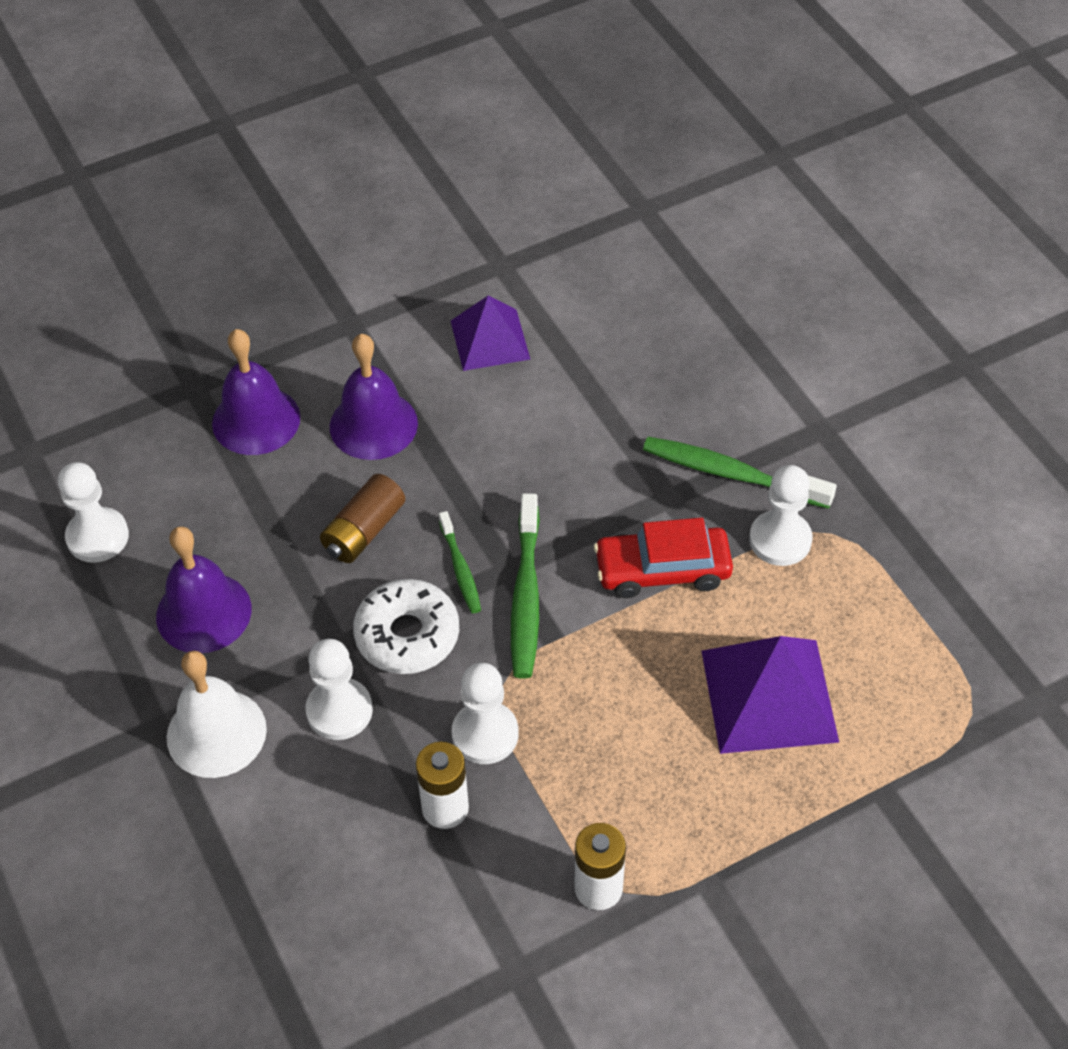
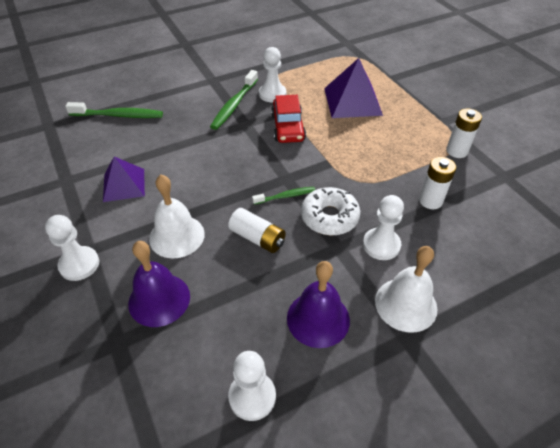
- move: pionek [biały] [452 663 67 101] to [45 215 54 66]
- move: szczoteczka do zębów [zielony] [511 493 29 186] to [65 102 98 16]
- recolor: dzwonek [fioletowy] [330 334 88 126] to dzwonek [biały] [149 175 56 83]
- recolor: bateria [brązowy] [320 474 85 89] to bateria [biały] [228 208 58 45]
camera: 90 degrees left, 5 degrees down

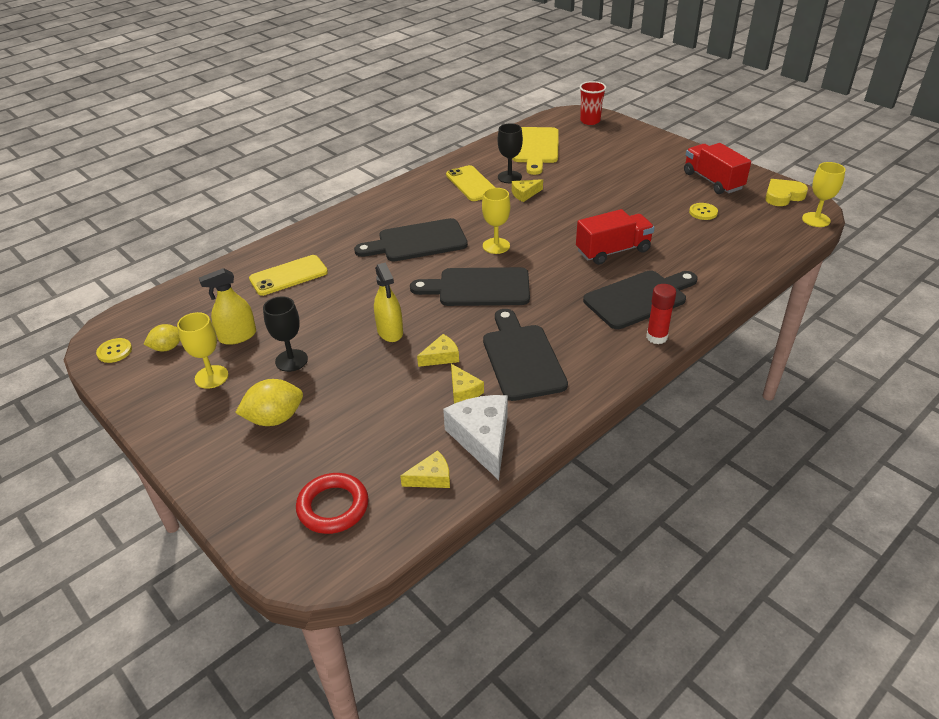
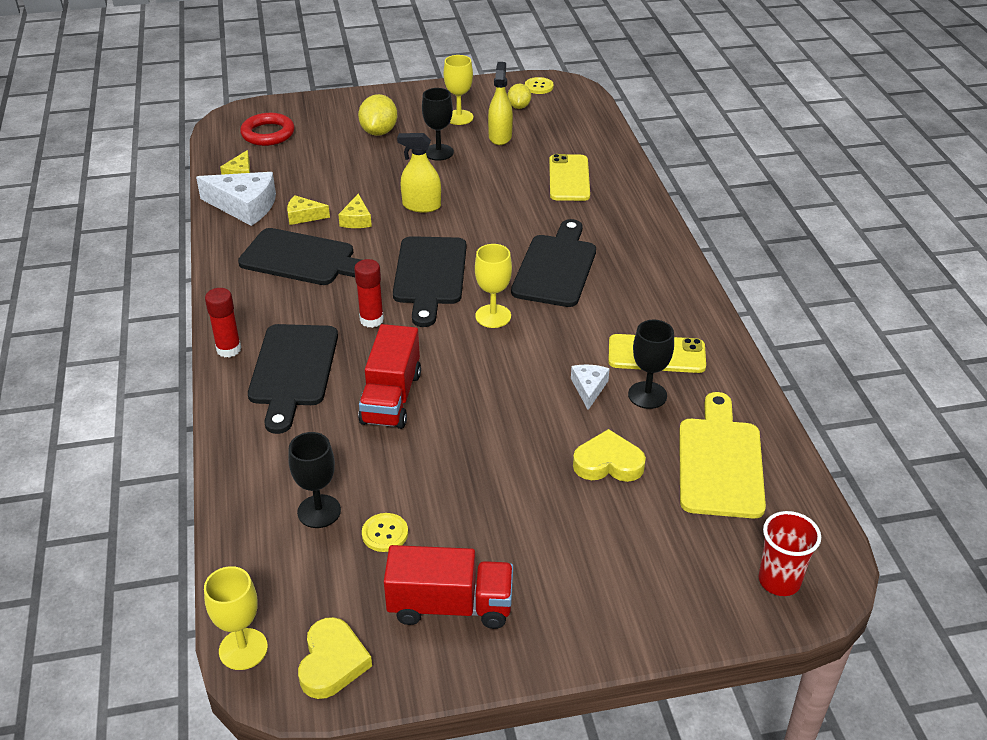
- insert: kielich [czarny] [288 432 53 96]
- insert: klej w sztyfcie [czerwony] [354 259 30 69]
- rotate: deska do krojenia [czarny] [410 267 120 39] = [393 236 73 91] 150 degrees clockwise
- recolor: ser [żółty] [512 179 31 23] to ser [biały] [571 364 39 46]
- insert: serce [żółty] [573 429 73 53]
- rotate: deska do krojenia [żółty] [512 127 47 48] = [679 392 87 127] 60 degrees clockwise
camera: 120 degrees right, 0 degrees up

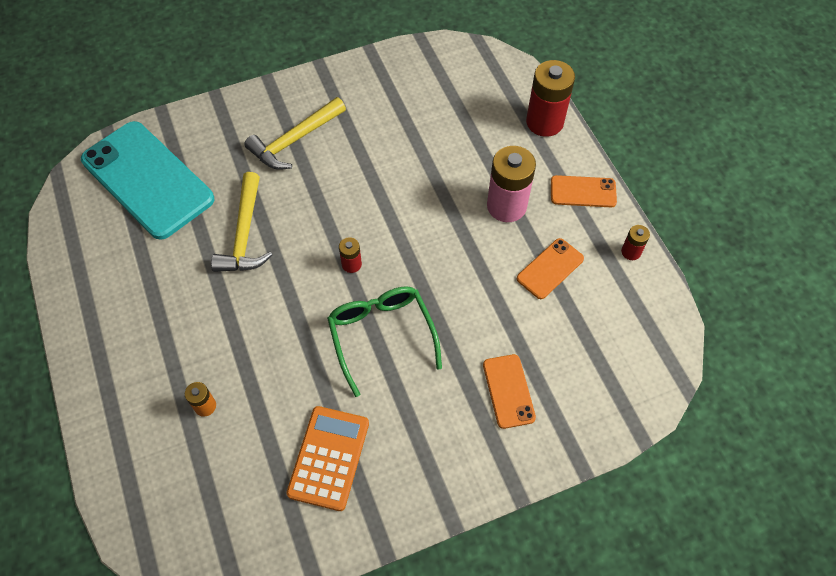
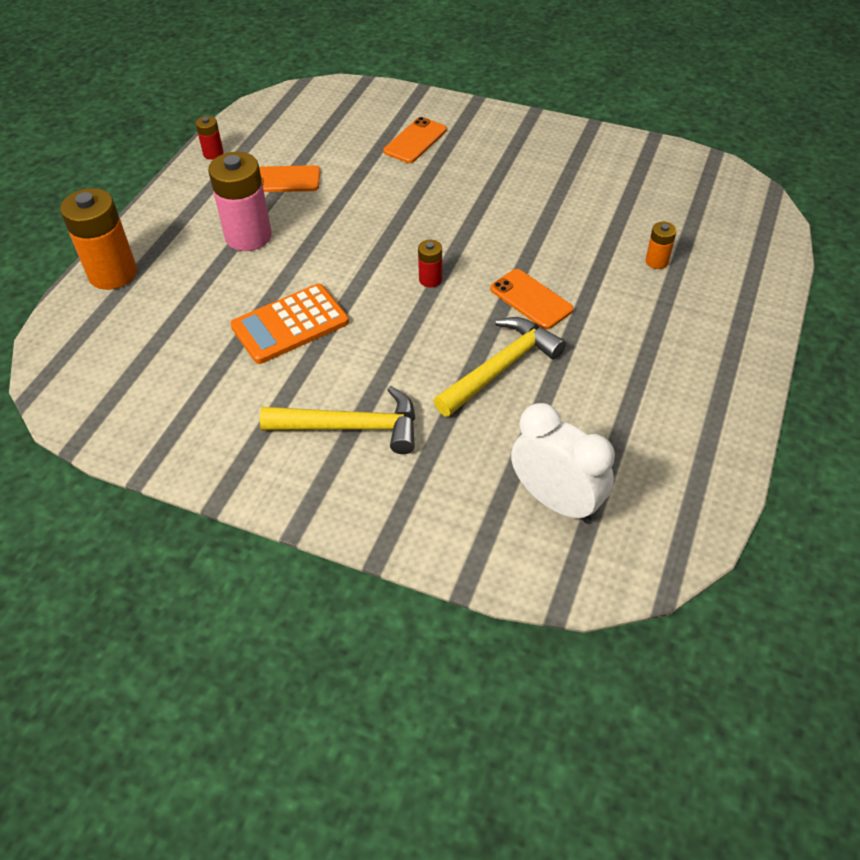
- recolor: bateria [czerwony] [526 60 49 77] to bateria [pomarańczowy] [60 188 77 102]
- move: kalkulator [pomarańczowy] [286 406 83 105] to [230 284 119 80]
- move: telefon [pomarańczowy] [551 175 66 32] to [490 269 83 60]
- replace: telefon [turkusowy] [81 121 133 119] to budzik [biały] [511 403 104 120]
- delete: okulary [zielony] [327 286 115 111]
camera: 135 degrees left, 10 degrees down

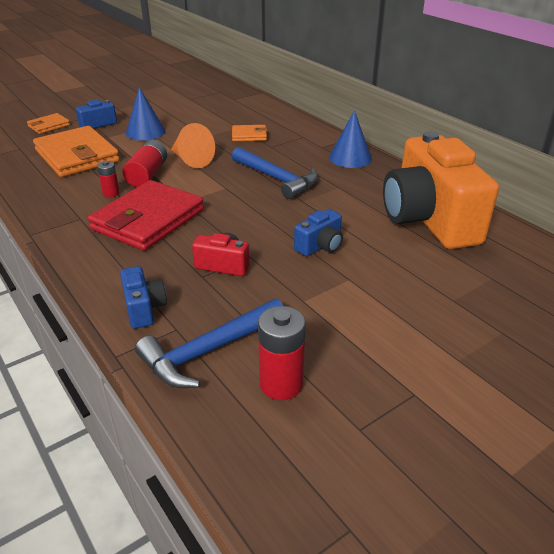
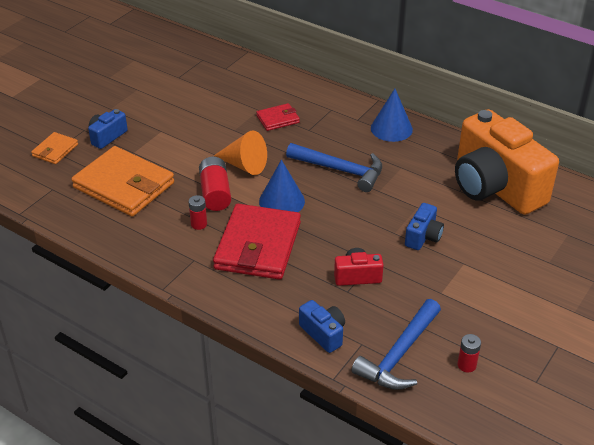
- recolor: portfel [pomarańczowy] [232 125 36 16] to portfel [czerwony] [256 103 44 28]
- move: stożek [niebieski] [126 87 40 54] to [259 160 46 52]
- resize: bateria [czerwony] [258 306 48 94] = [458 334 23 39] x0.58
camera: 20 degrees left, 5 degrees up

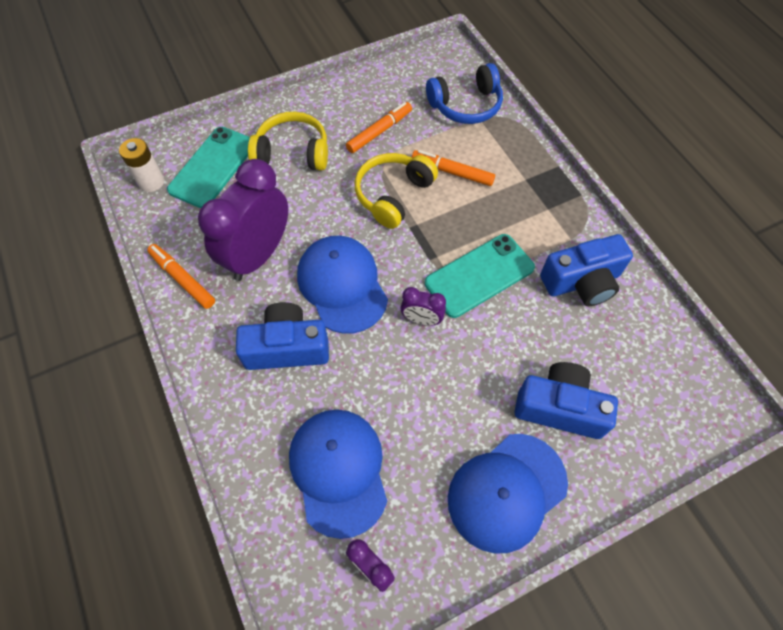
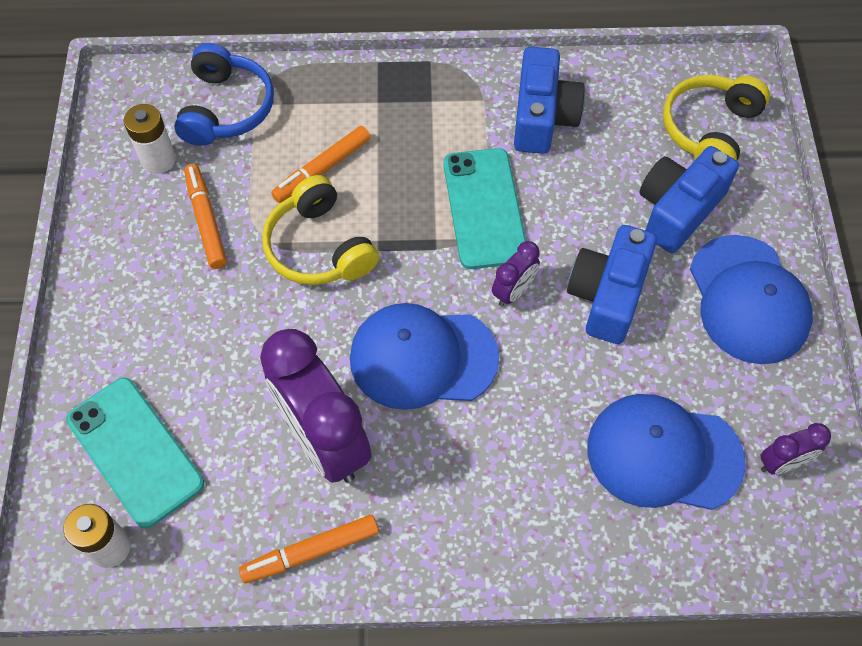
- insert: bateria [biały] [124 104 52 70]
- move: aparat fotograficzny [niebieski] [236 302 93 68] to [567 225 90 119]
- move: słuchawki [żółty] [248 112 80 59] to [663 75 107 86]
camera: 65 degrees left, 0 degrees up

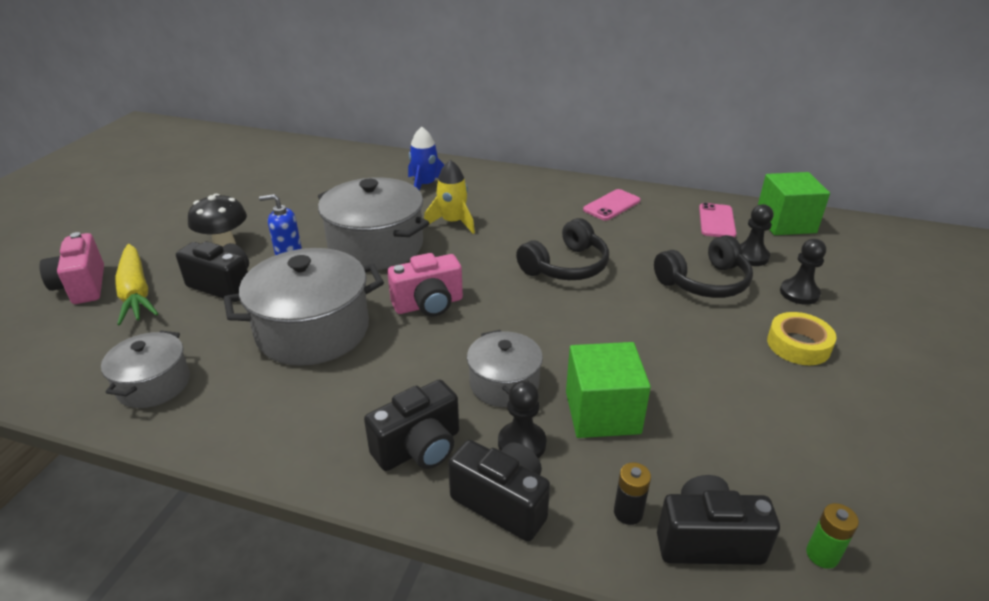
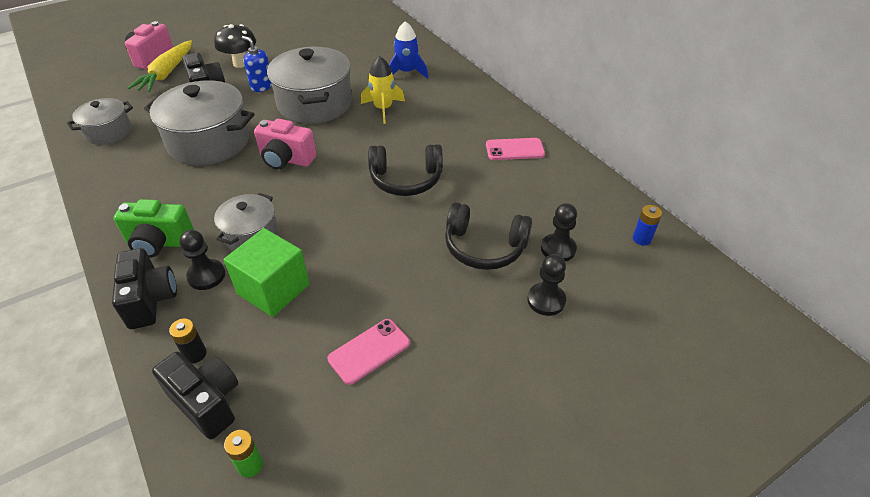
- recolor: aparat fotograficzny [czarny] [364 380 95 91] to aparat fotograficzny [zielony] [114 199 80 59]
- move: telefon [różowy] [699 203 37 35] to [327 319 83 66]
- replace: sześcian [zielony] [758 172 72 63] to bateria [niebieski] [633 205 29 41]
- delete: taśma klejąca [żółty] [767 312 70 53]
camera: 40 degrees right, 10 degrees up

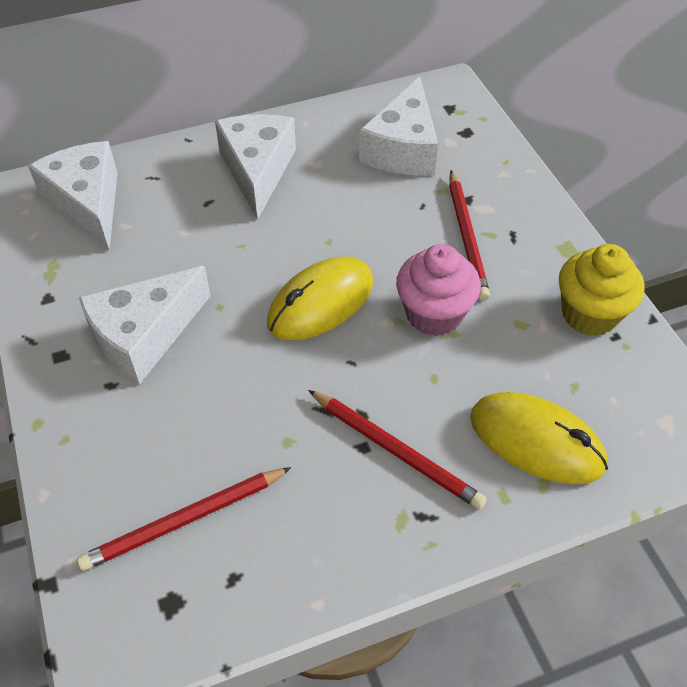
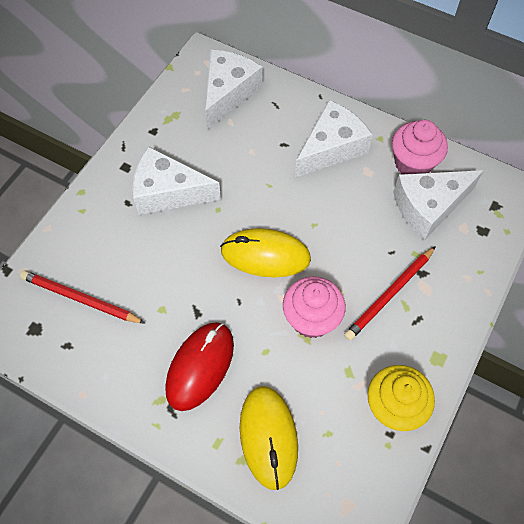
- replace: ołówek [czerwony] [308 390 179 120] to myszka [czerwony] [165 322 69 89]
- insert: muffinka [różowy] [392 120 56 54]
camera: 50 degrees right, 10 degrees up

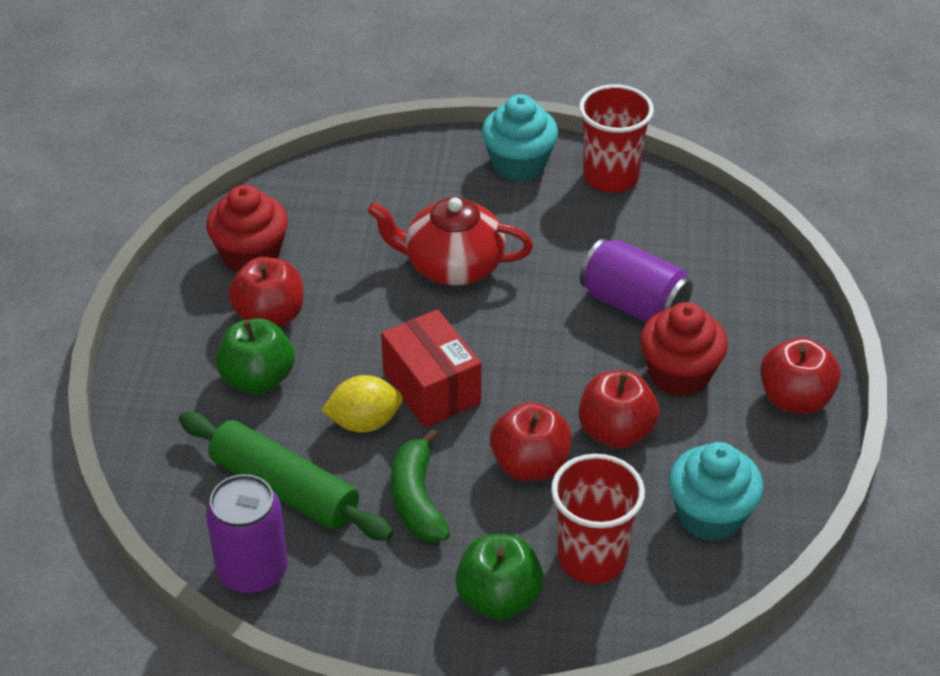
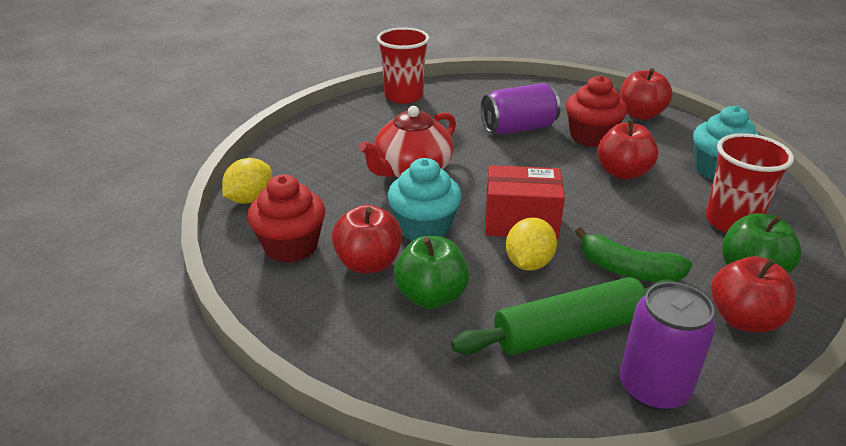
- insert: cytryna [żółty] [222 158 50 46]
- move: muffinka [turkusowy] [482 94 76 88] to [388 158 74 83]
- move: jabłko [czerwony] [490 402 82 79] to [711 256 85 77]
camera: 55 degrees left, 10 degrees down

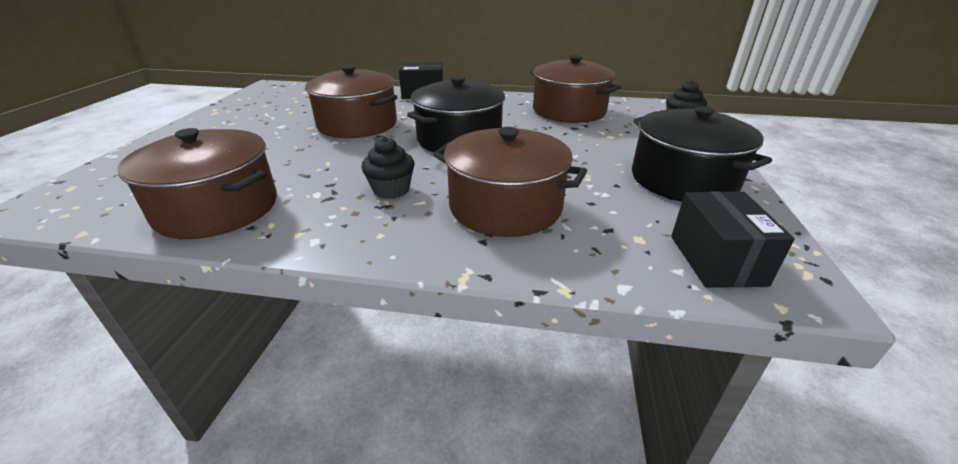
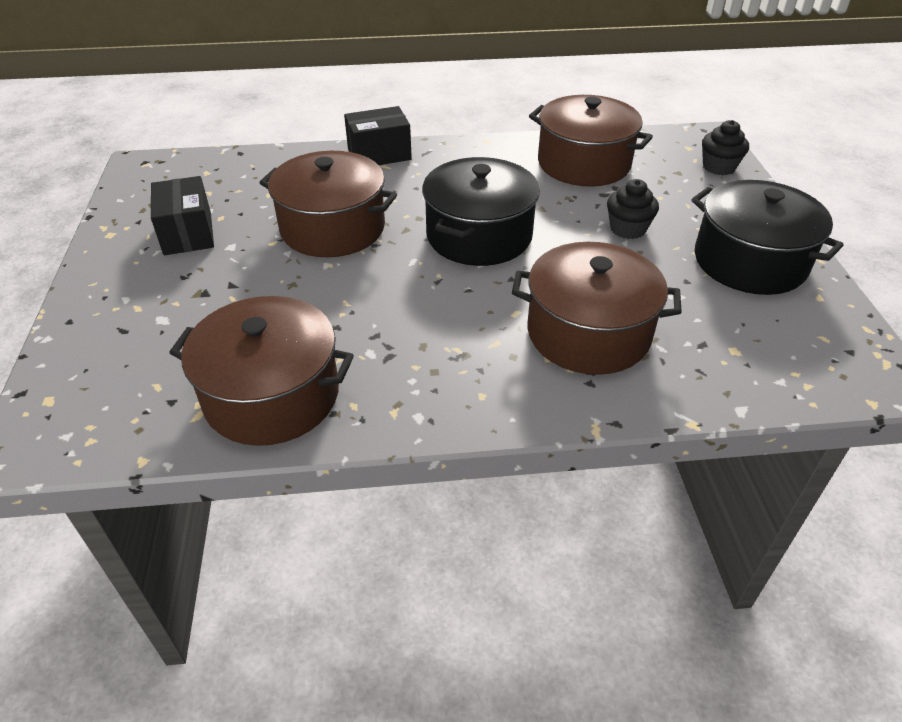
- move: pudełko [czarny] [671 191 124 97] to [151 176 63 79]
- move: muffinka [czarny] [362 137 52 62] to [607 179 52 60]
camera: 15 degrees left, 10 degrees up

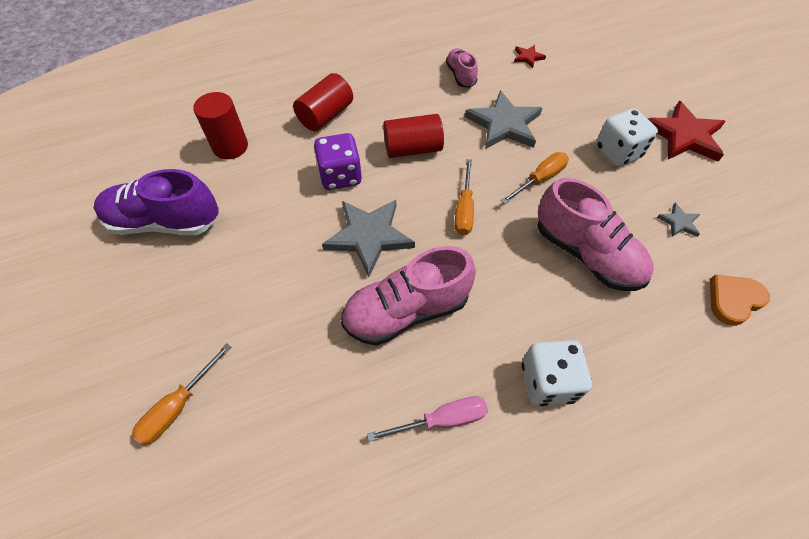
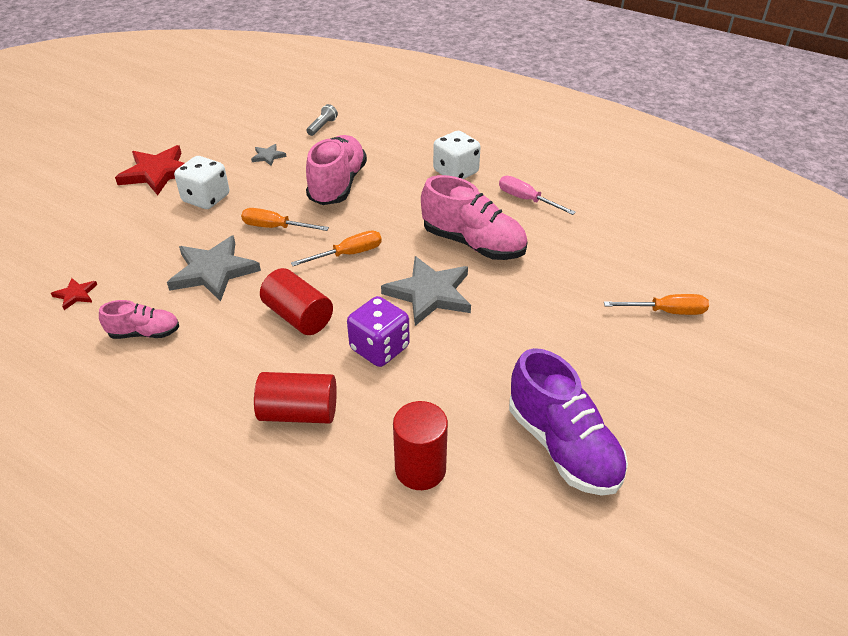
- rotate: but [różowy] [446 48 32 40] = [99 300 80 39] 135 degrees counterclockwise
- replace: serce [pomarańczowy] [710 275 60 51] to latarka [szary] [306 104 32 32]
camera: 125 degrees left, 15 degrees down

